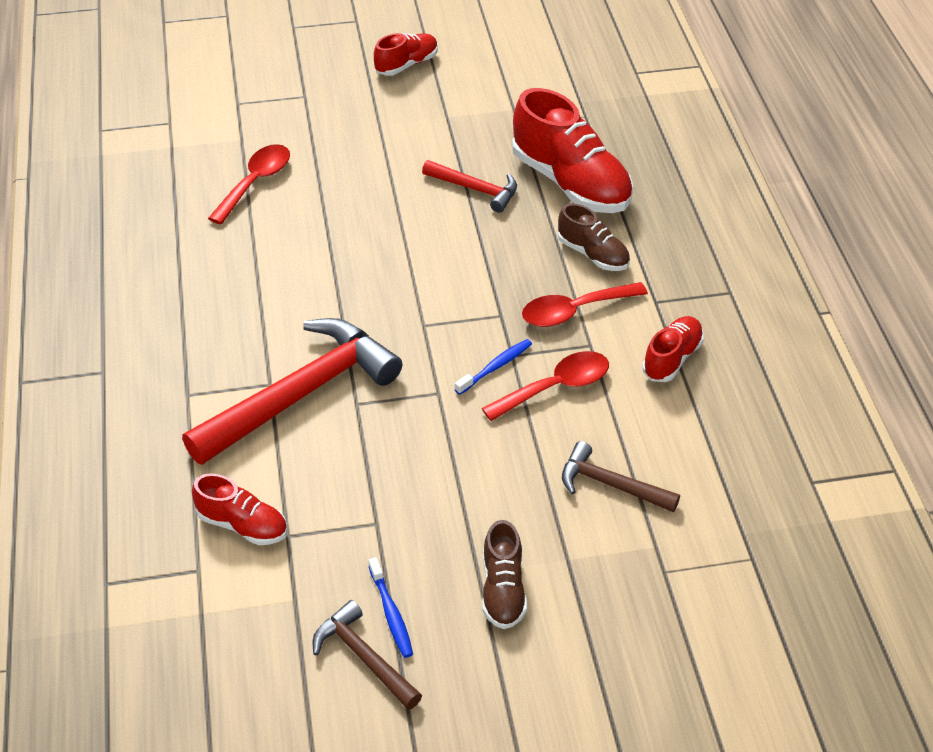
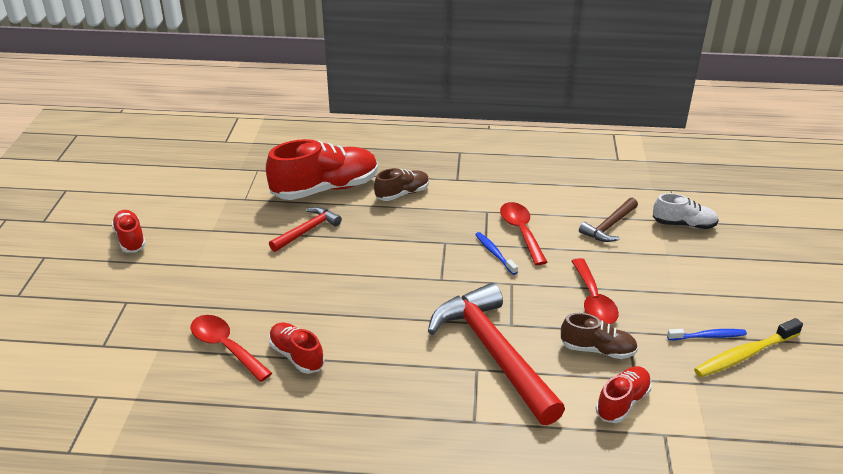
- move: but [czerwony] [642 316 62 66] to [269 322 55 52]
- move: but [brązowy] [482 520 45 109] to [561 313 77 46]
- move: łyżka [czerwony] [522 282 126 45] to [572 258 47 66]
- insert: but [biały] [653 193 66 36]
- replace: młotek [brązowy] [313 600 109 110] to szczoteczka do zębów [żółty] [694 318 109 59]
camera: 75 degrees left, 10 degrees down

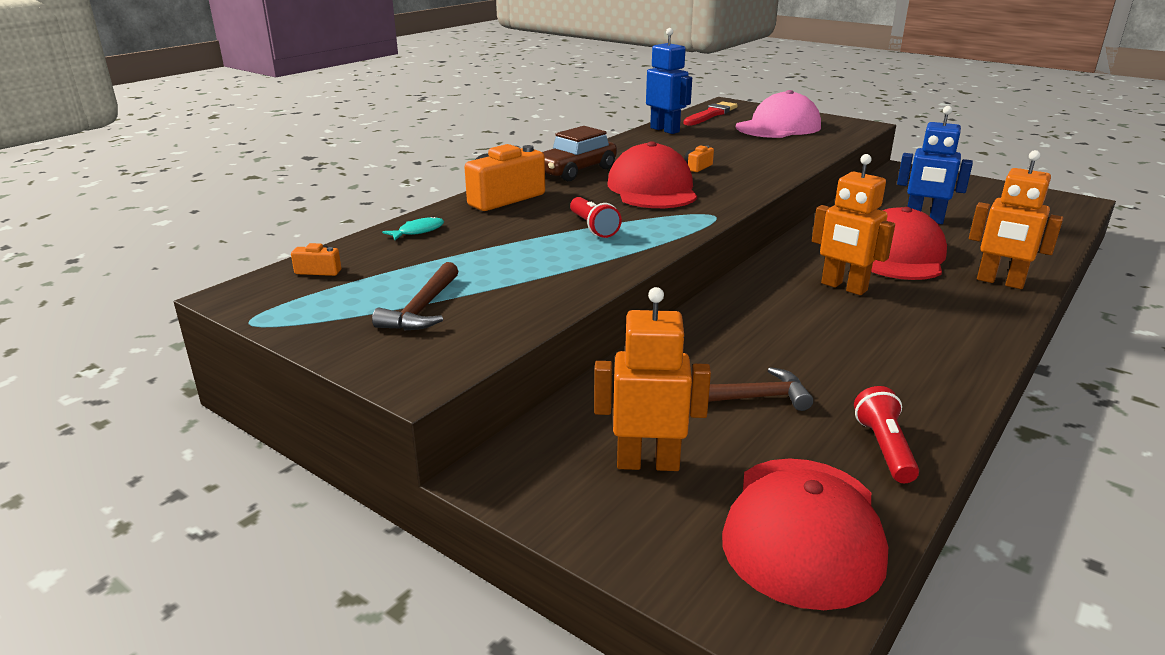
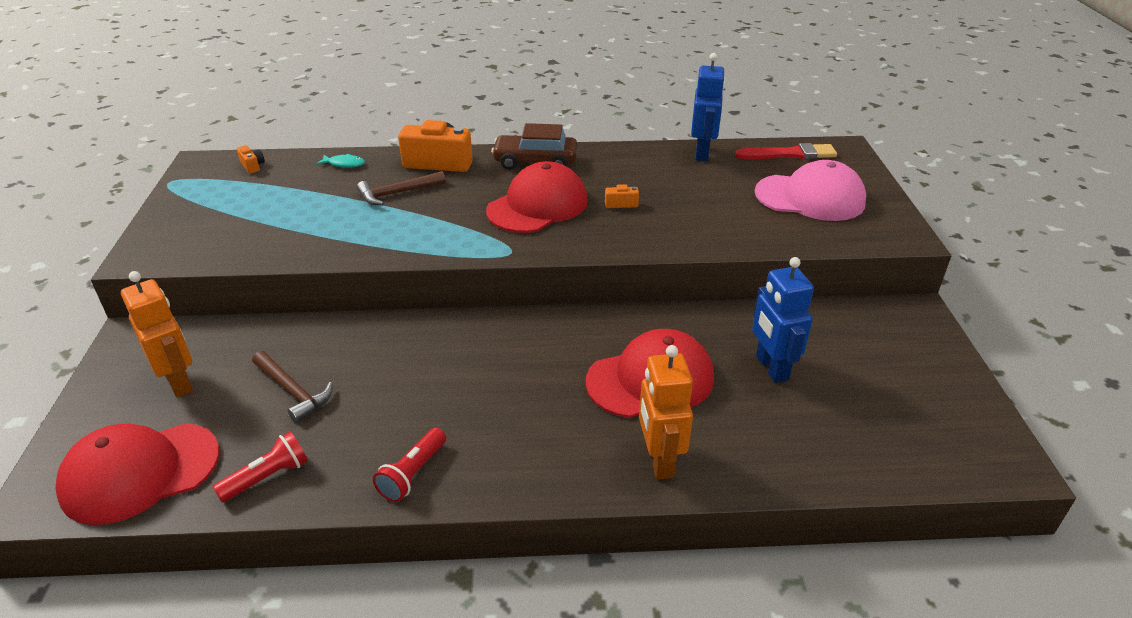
- move: młotek [brązowy] [372 262 86 69] to [357 171 89 34]
- move: latarka [czerwony] [570 197 52 41] to [373 428 73 74]
- delete: robot [pomarańczowy] [812 154 83 141]
camera: 50 degrees right, 10 degrees up

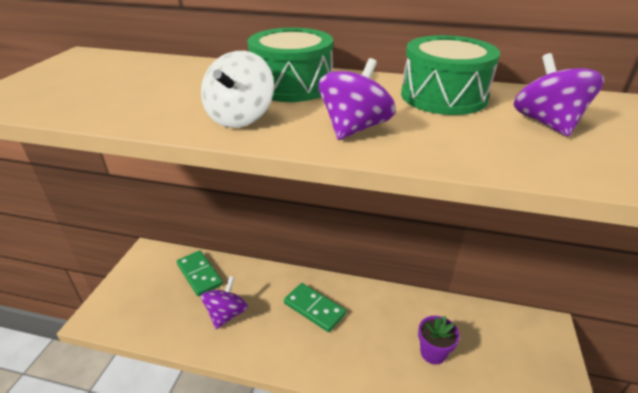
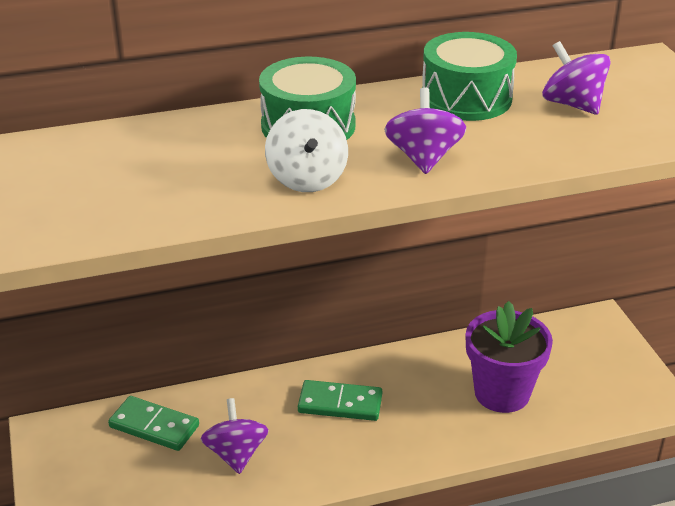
- resize: doniczka [fioletowy] [418 316 42 49] = [466 301 87 112] x1.75
camera: 30 degrees left, 0 degrees up

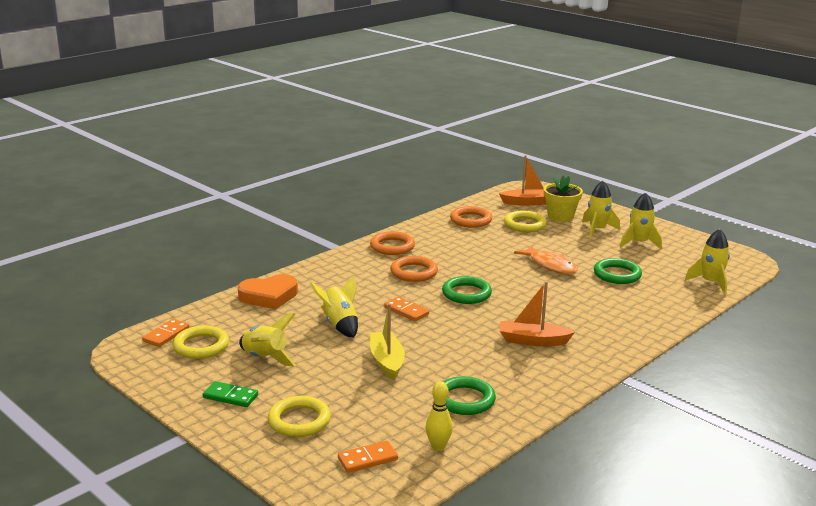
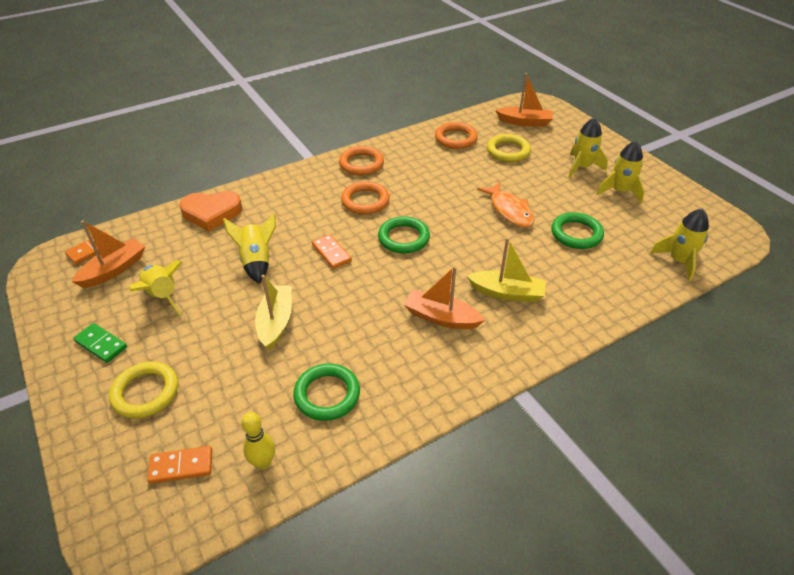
- replace: pierścień [żółty] [173 326 56 33] to łódka [pomarańczowy] [72 220 73 68]
- insert: łódka [żółty] [467 237 79 65]
- delete: doniczka [żółty] [544 176 39 46]
camera: 15 degrees right, 20 degrees up

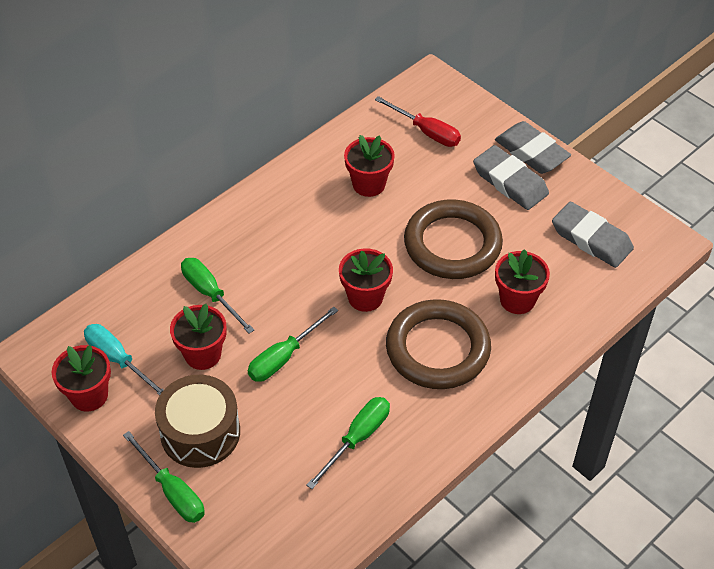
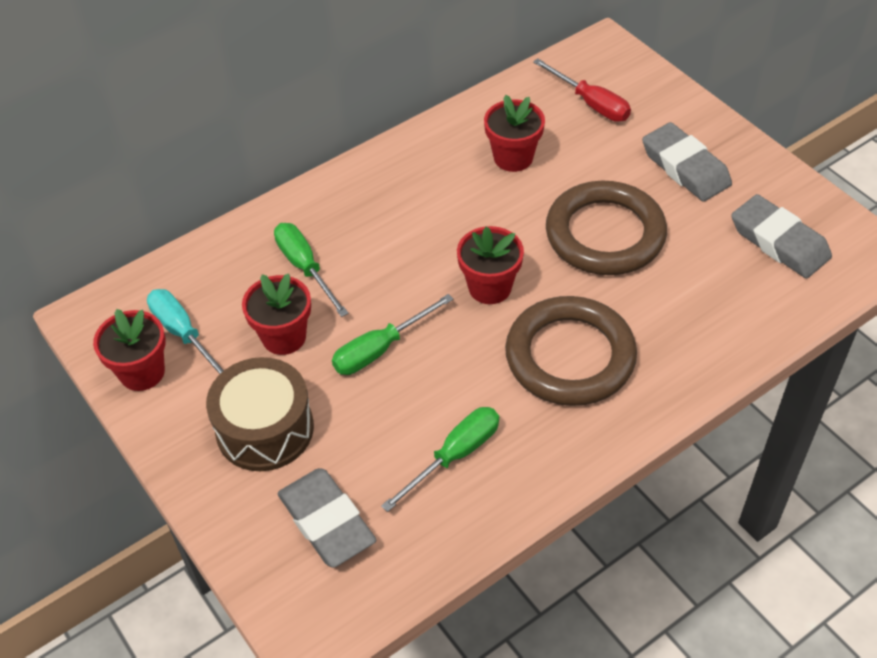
- move: gumka do mazania [szary] [495 121 76 53] to [278 468 98 100]
- delete: śrubokręt [zielony] [123 431 82 92]
- delete: doniczka [czerwony] [495 249 55 65]
camera: 10 degrees right, 0 degrees up

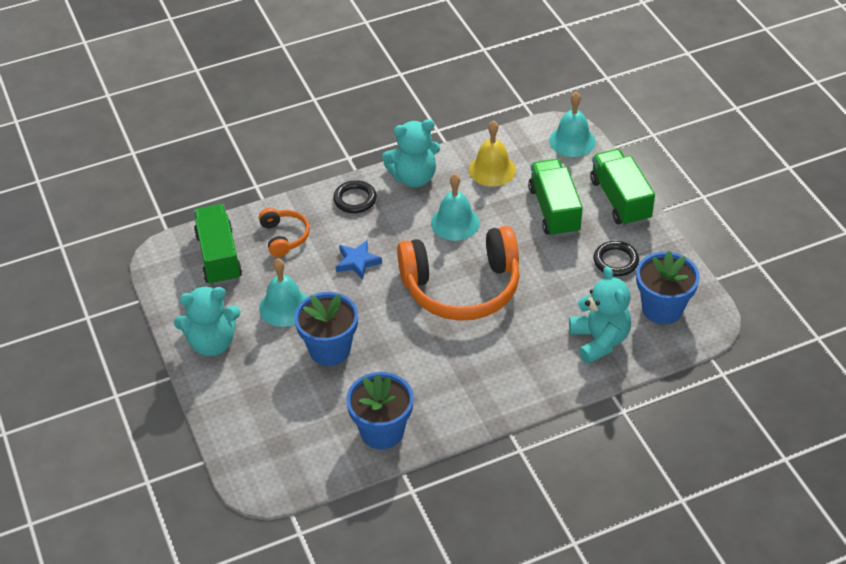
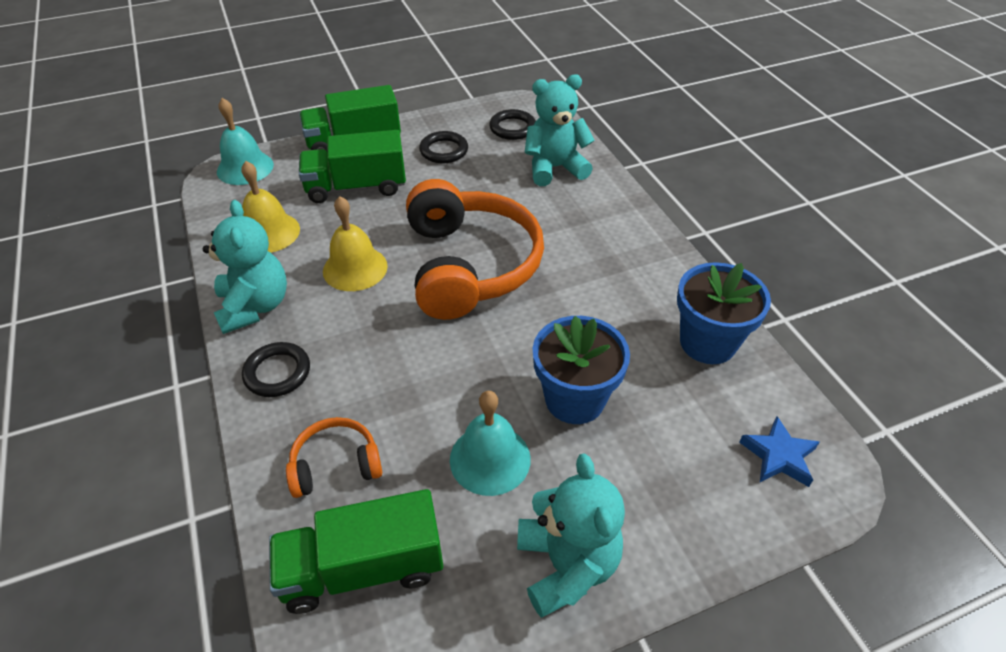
- recolor: dzwonek [turkusowy] [431 174 49 67] to dzwonek [żółty] [323 196 65 95]
- replace: doniczka [niebieski] [636 250 64 74] to pierścień [czarny] [489 109 47 31]
- move: gwiazda [niebieski] [336 240 46 40] to [739 416 81 71]
camera: 90 degrees left, 0 degrees up

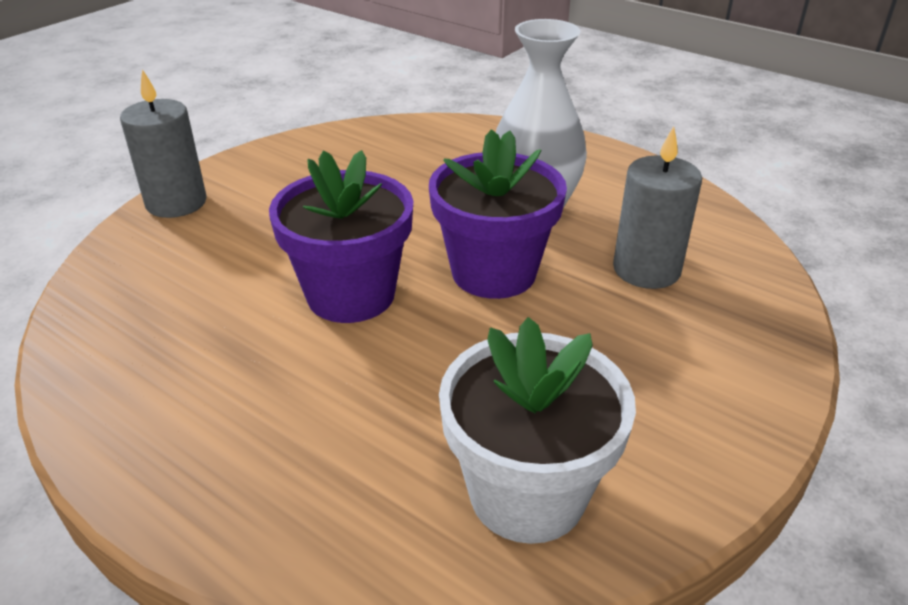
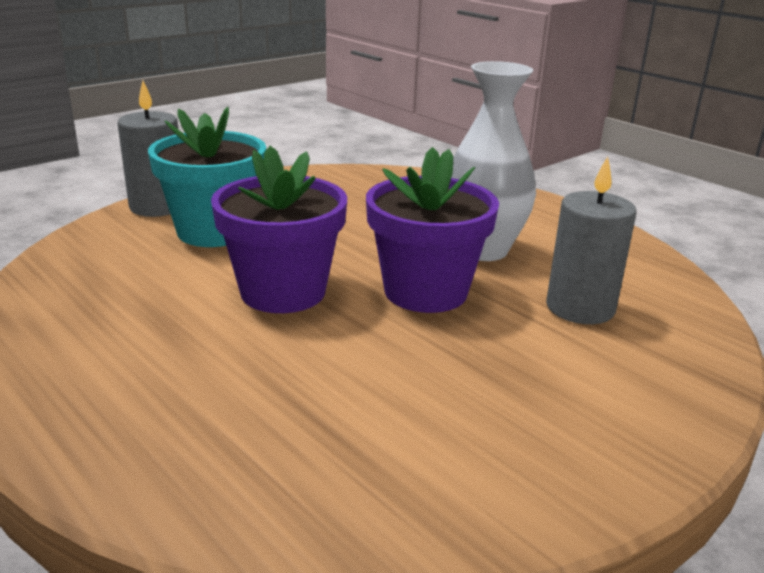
- insert: doniczka [turkusowy] [148 107 118 140]
- delete: doniczka [biały] [439 317 197 227]
camera: 10 degrees right, 10 degrees down

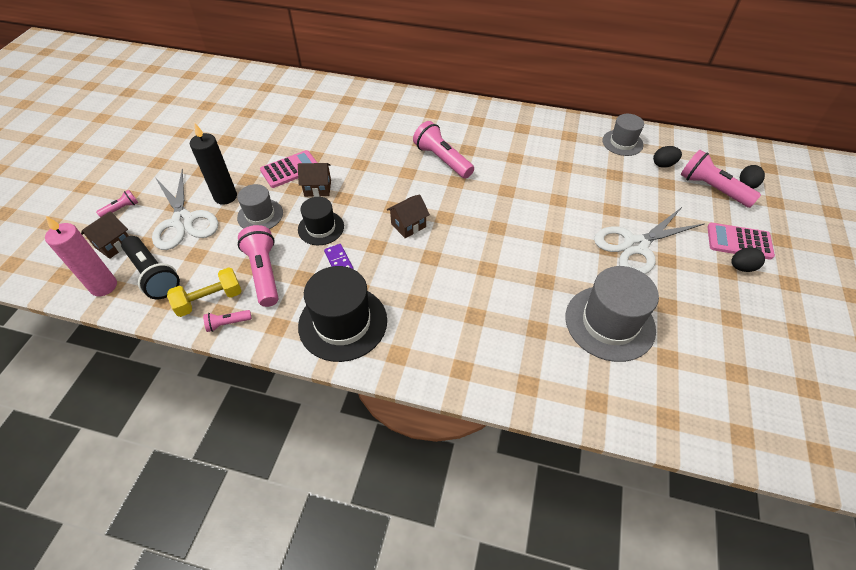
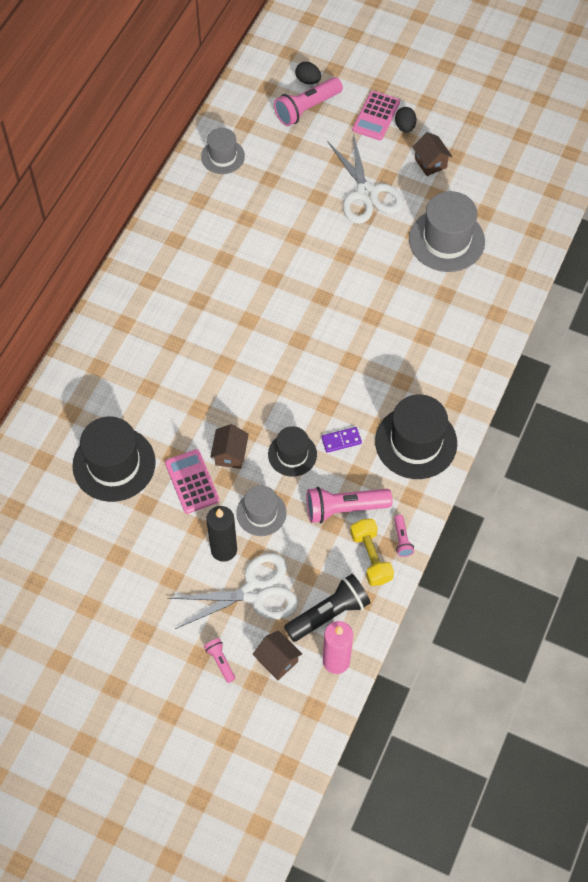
- insert: kapelusz [czarny] [72 417 84 85]
- move: domek [brązowy] [387 194 43 44] to [413 132 39 44]
- delete: latarka [różowy] [413 121 61 58]
- delete: jajko [czarny] [653 146 29 22]
camera: 80 degrees left, 10 degrees up

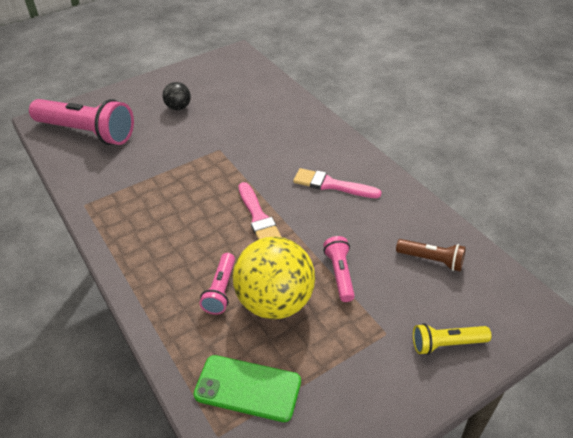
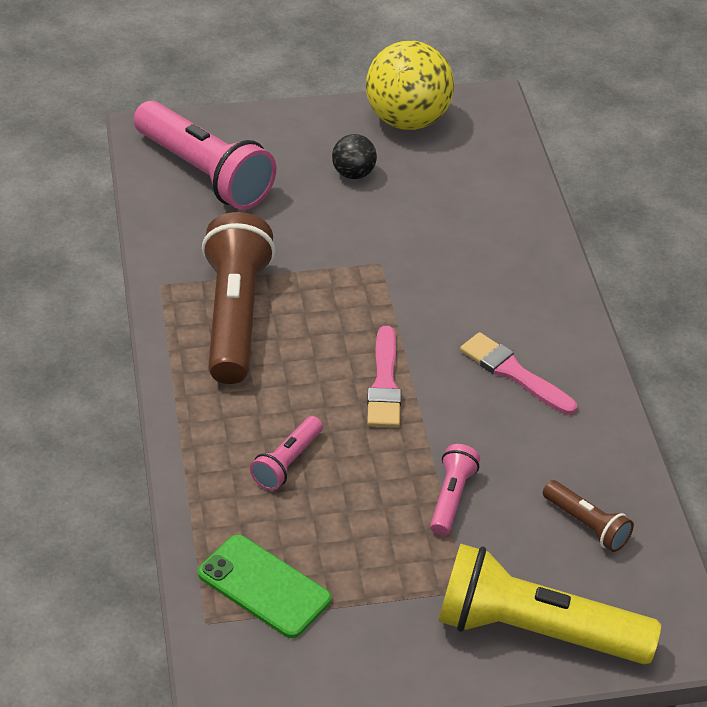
- insert: latarka [brązowy] [202 212 73 172]
- move: piłka [żółty] [233 236 82 83] to [366 41 88 89]
- resize: latarka [żółty] [413 323 79 32] = [438 544 223 120] x2.09
camera: 20 degrees right, 0 degrees up

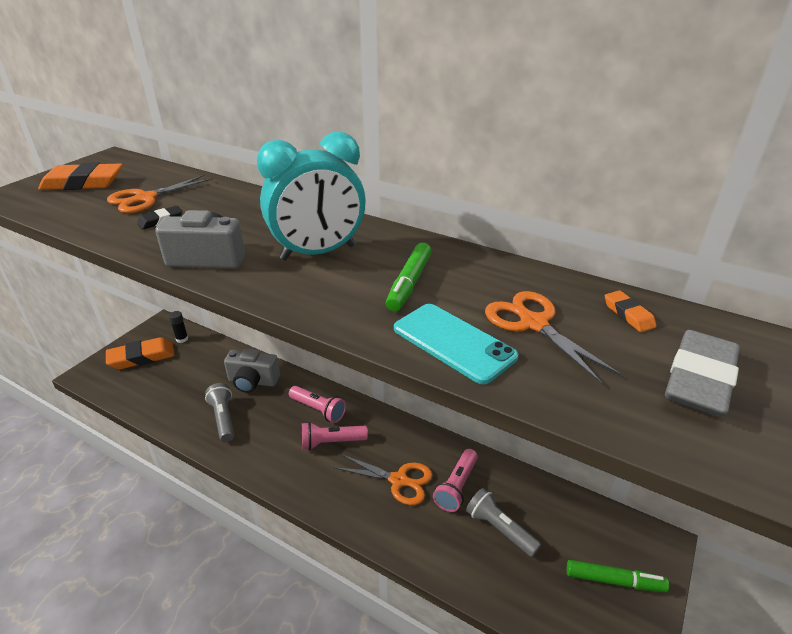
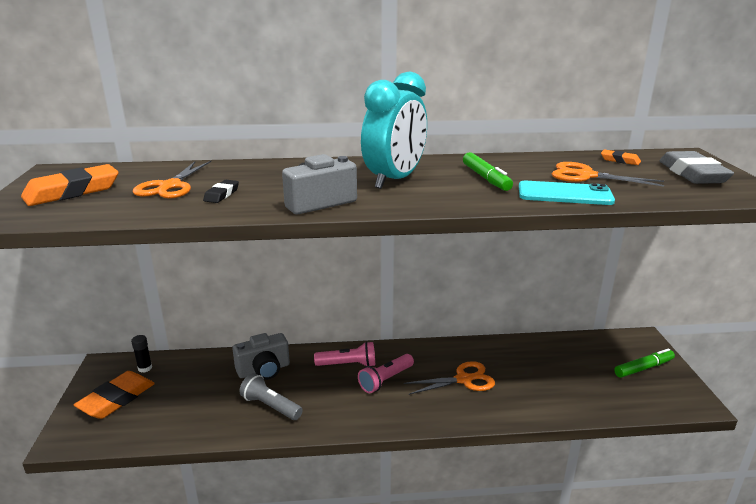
- delete: latarka [różowy] [433 449 45 63]
- delete: latarka [szary] [466 488 75 69]
camera: 35 degrees left, 10 degrees down

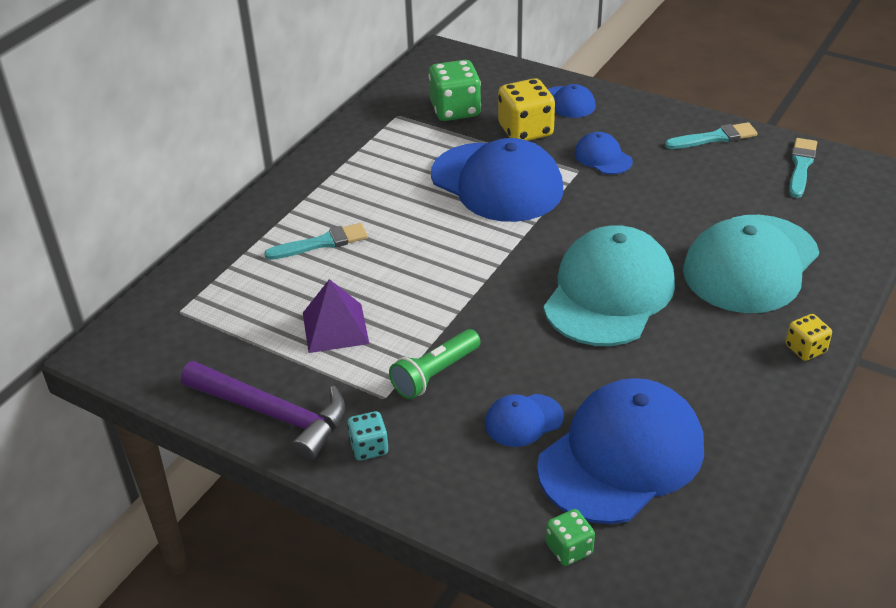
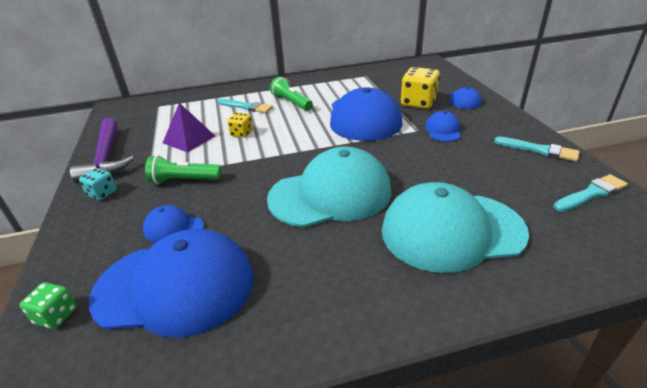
- move: kostka do gry [żółty] [786 314 46 47] to [227 113 26 25]
- insert: latarka [zielony] [270 77 43 34]
- delete: kostka do gry [zielony] [429 60 52 61]
camera: 45 degrees right, 5 degrees down

